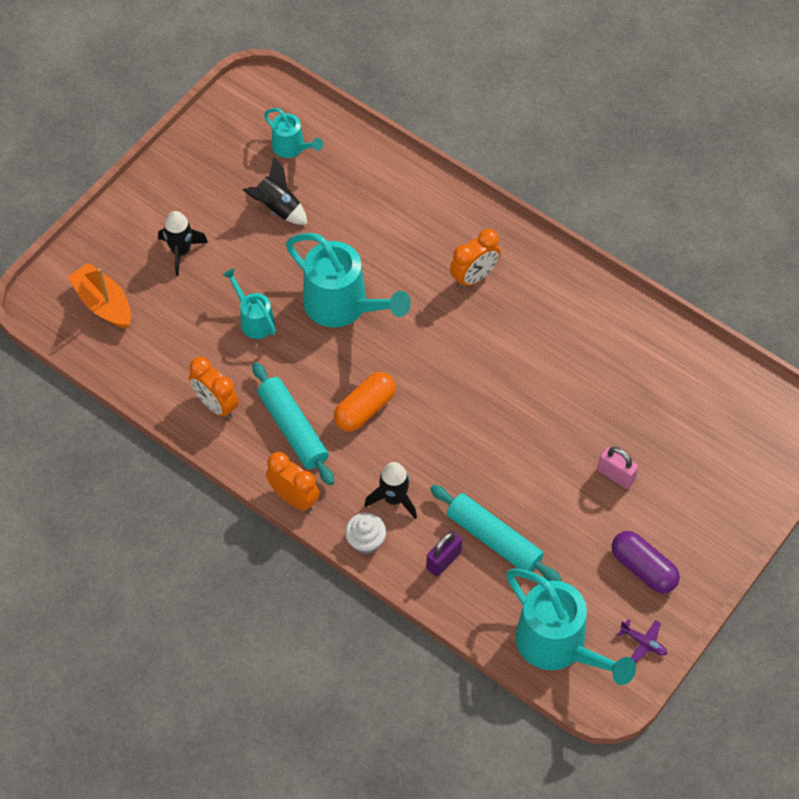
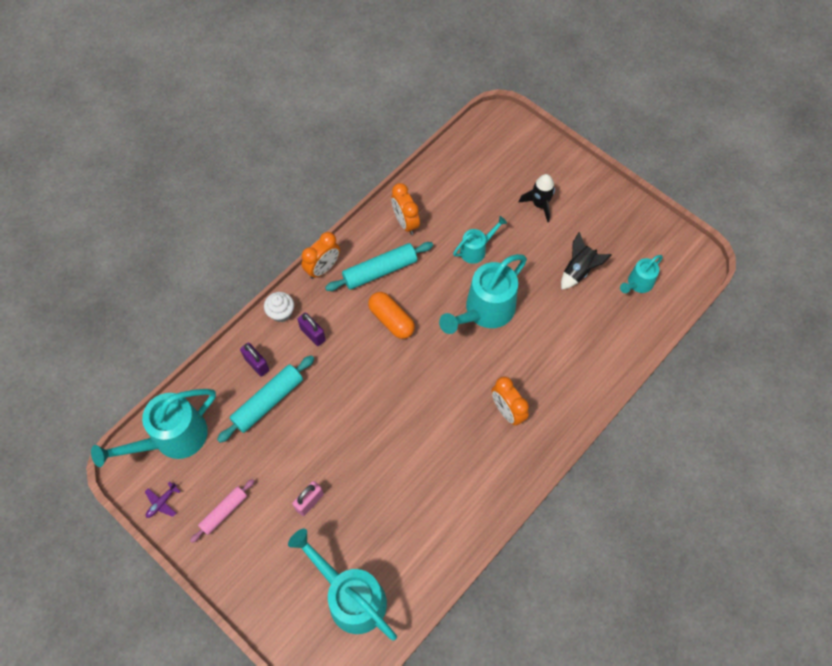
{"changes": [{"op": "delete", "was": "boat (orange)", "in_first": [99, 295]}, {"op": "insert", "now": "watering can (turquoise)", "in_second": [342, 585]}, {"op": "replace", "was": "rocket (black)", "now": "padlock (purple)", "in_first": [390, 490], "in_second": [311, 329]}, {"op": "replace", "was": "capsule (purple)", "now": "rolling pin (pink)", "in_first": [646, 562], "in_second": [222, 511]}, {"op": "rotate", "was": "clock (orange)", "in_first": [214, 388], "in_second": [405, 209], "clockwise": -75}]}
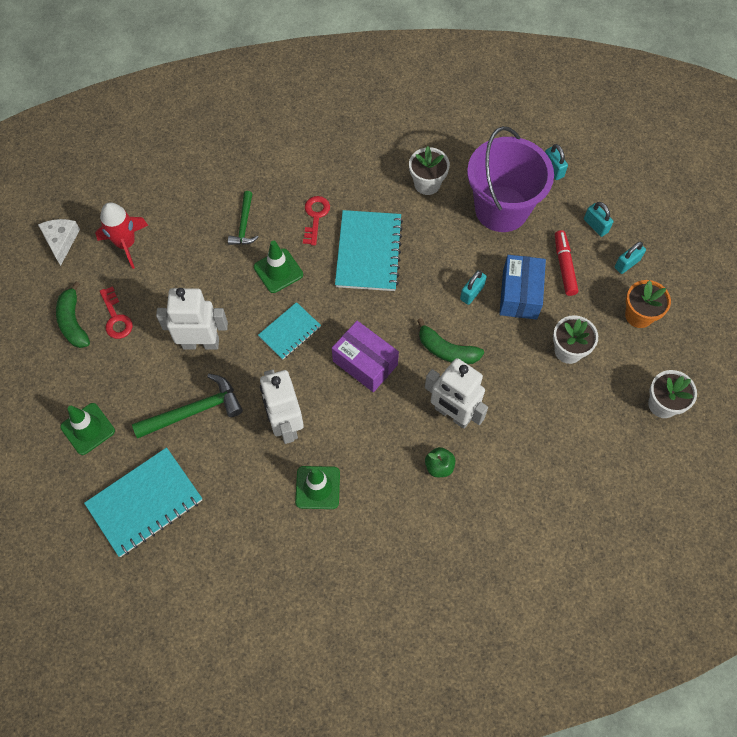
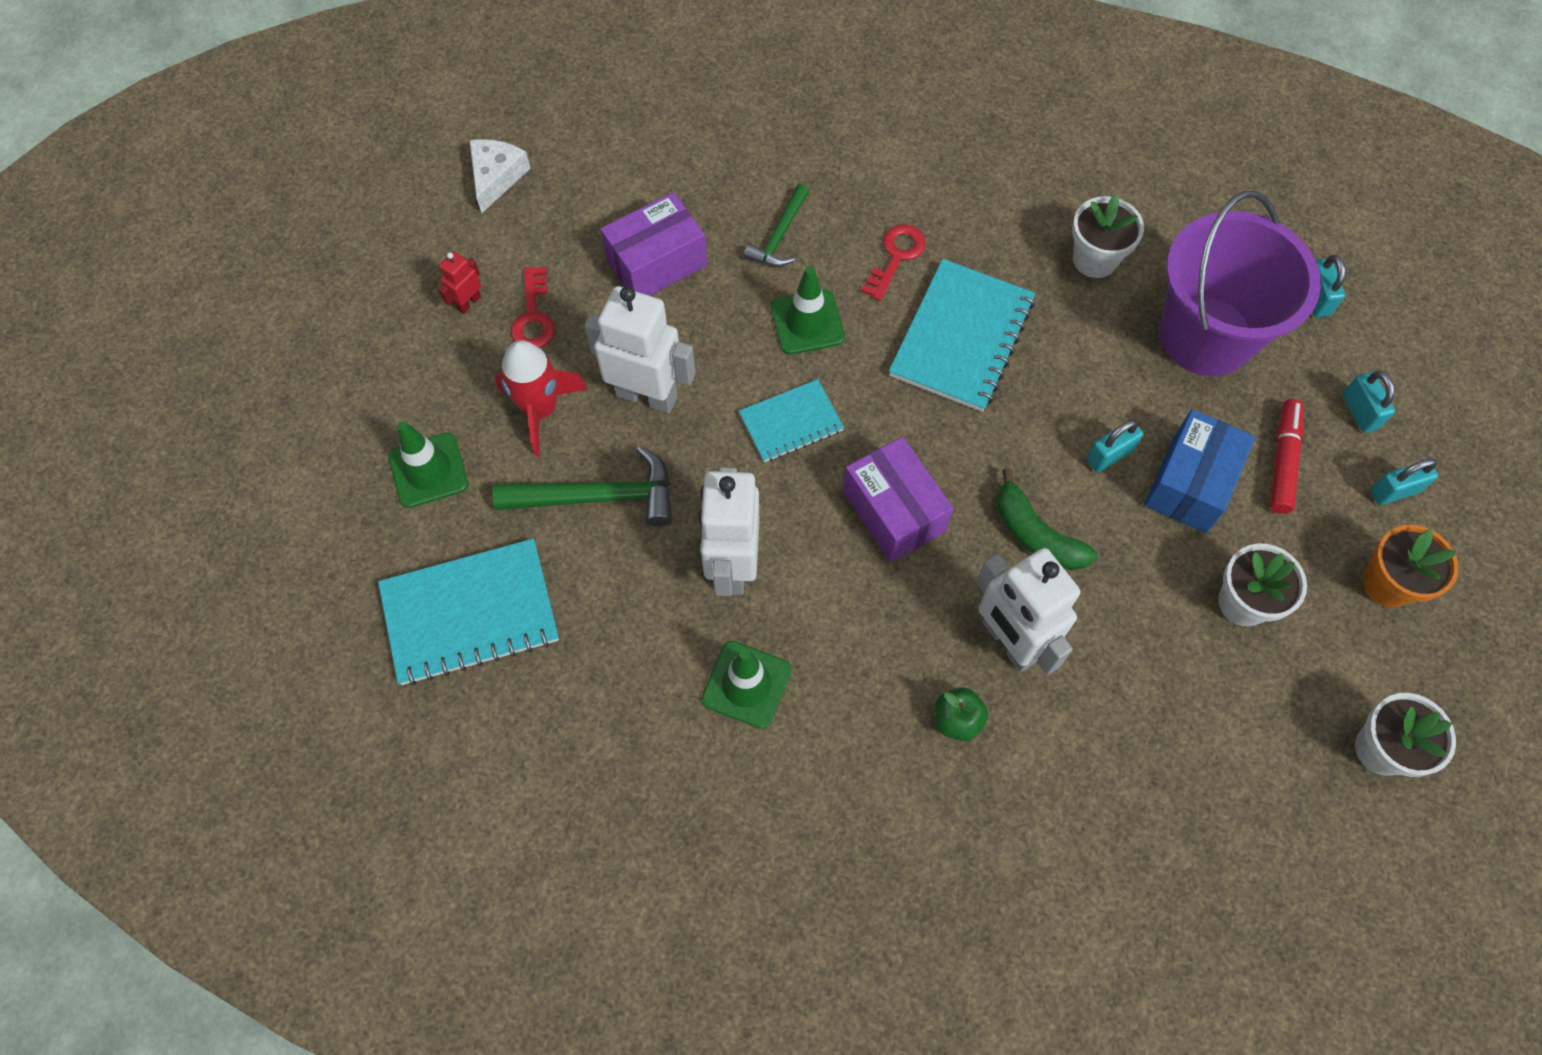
{"changes": [{"op": "insert", "now": "box (purple)", "in_second": [653, 244]}, {"op": "move", "was": "rocket (red)", "in_first": [121, 235], "in_second": [541, 398]}, {"op": "replace", "was": "banana (green)", "now": "robot (red)", "in_first": [73, 315], "in_second": [459, 282]}]}
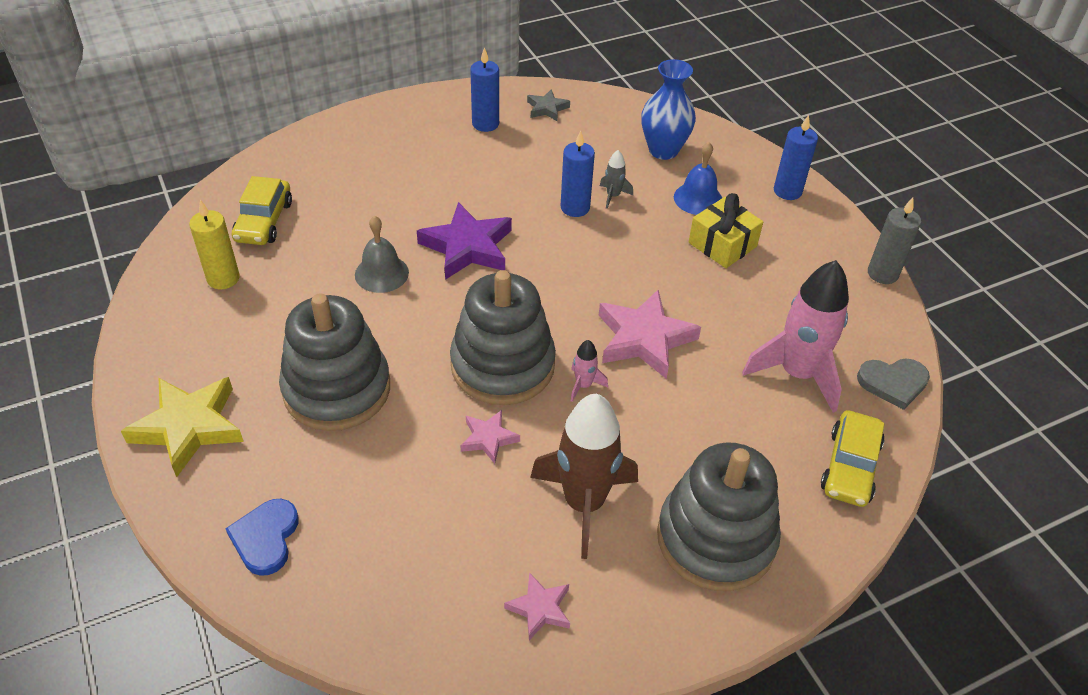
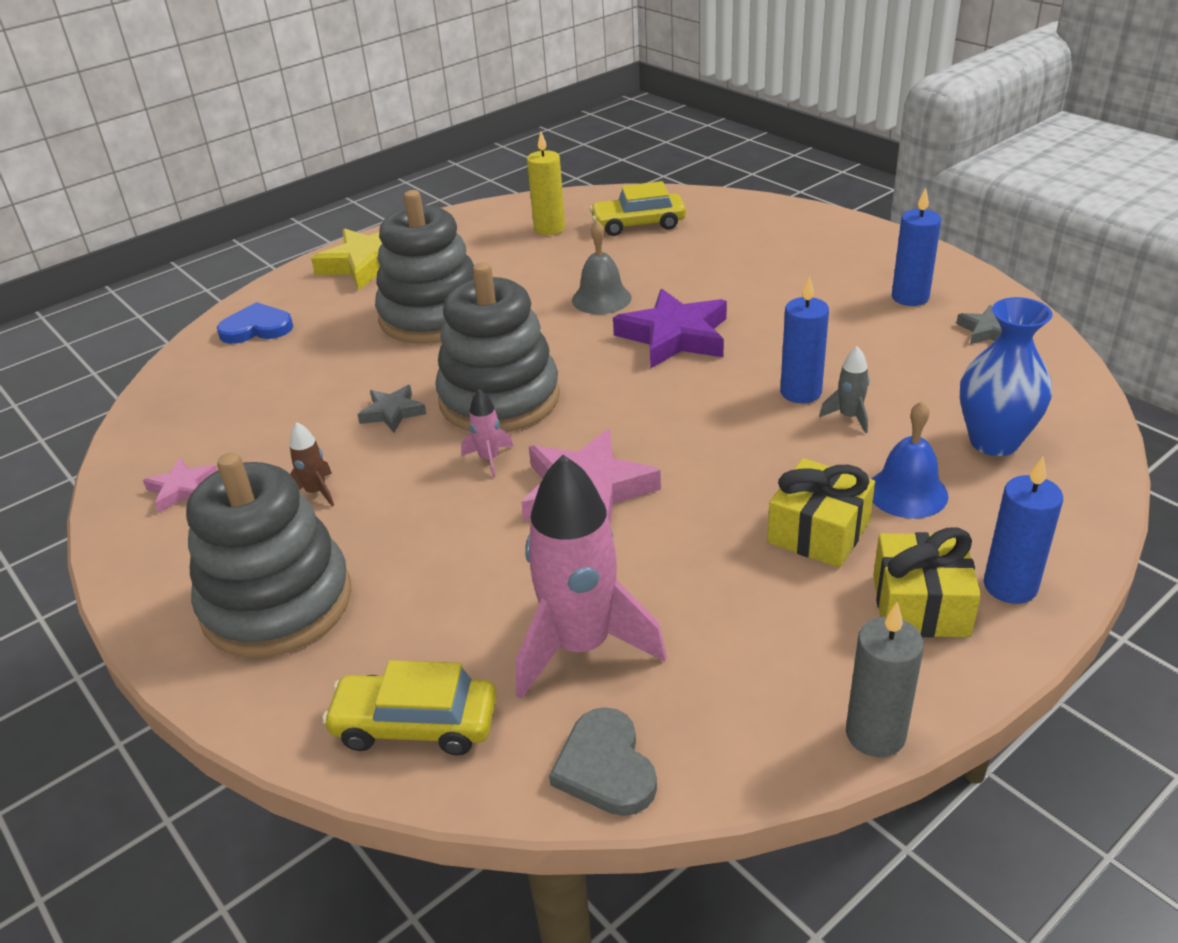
{"changes": [{"op": "insert", "now": "gift (yellow)", "in_second": [927, 582]}, {"op": "recolor", "was": "star (pink)", "now": "star (grey)", "in_first": [490, 437], "in_second": [391, 409]}, {"op": "resize", "was": "rocket (brown)", "in_first": [584, 476], "in_second": [312, 464], "ratio": 0.43}]}
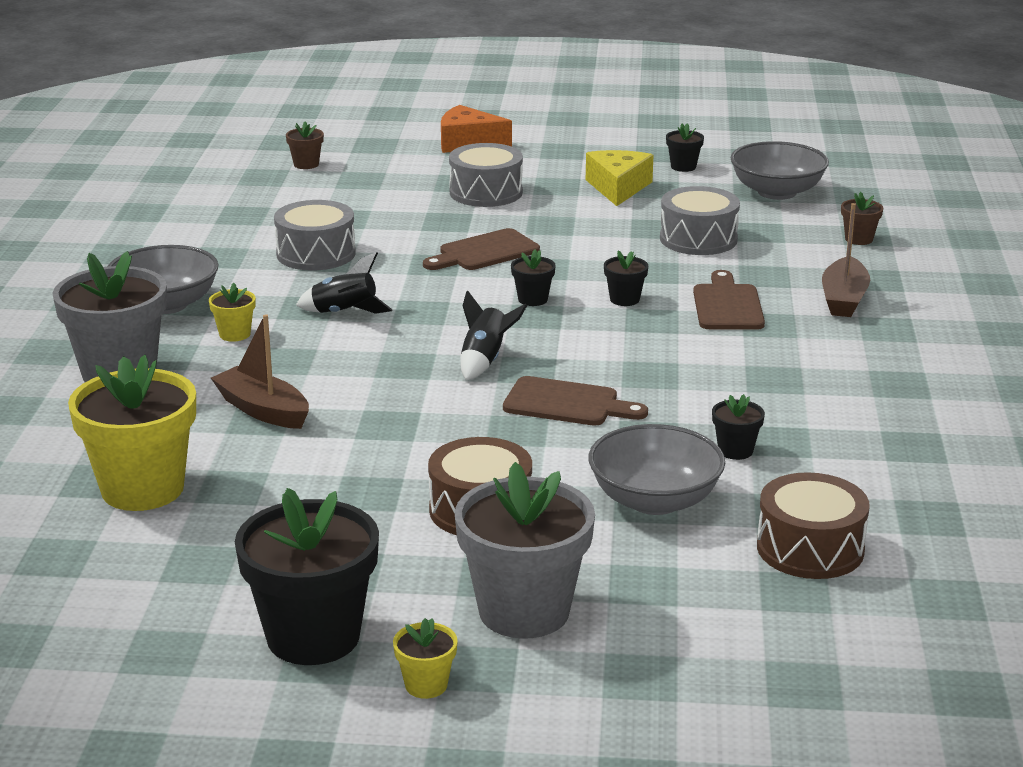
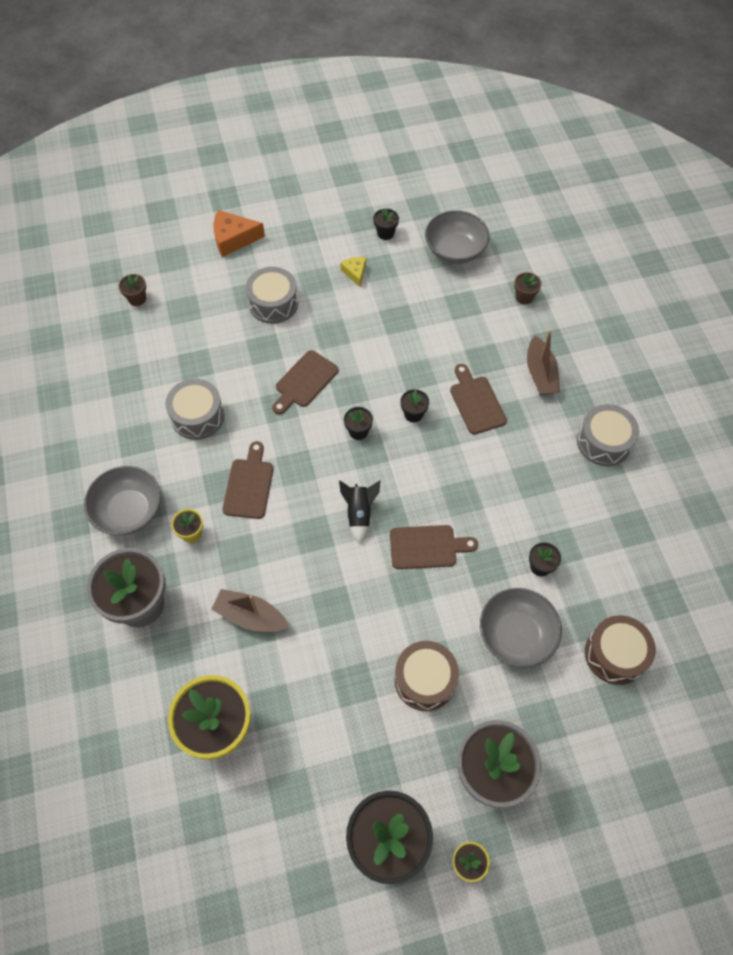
{"changes": [{"op": "move", "was": "drum (grey)", "in_first": [700, 220], "in_second": [608, 435]}, {"op": "replace", "was": "rocket (black)", "now": "cutting board (brown)", "in_first": [344, 283], "in_second": [248, 480]}, {"op": "resize", "was": "cheese (yellow)", "in_first": [620, 178], "in_second": [353, 272], "ratio": 0.59}]}
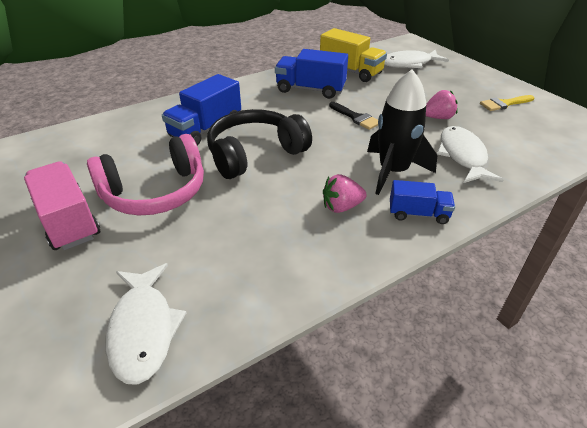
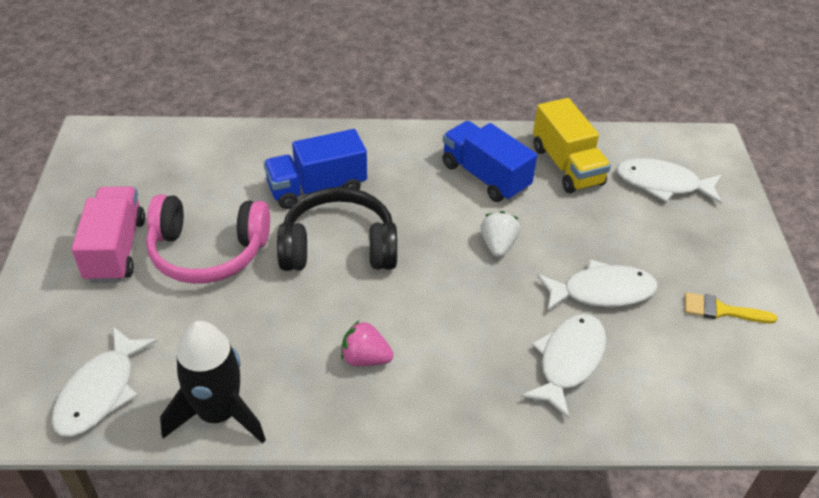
{"changes": [{"op": "delete", "was": "truck (blue)", "in_first": [422, 202]}, {"op": "move", "was": "rocket (black)", "in_first": [402, 132], "in_second": [213, 382]}, {"op": "replace", "was": "brush (black)", "now": "strawberry (white)", "in_first": [353, 116], "in_second": [500, 234]}, {"op": "replace", "was": "strawberry (pink)", "now": "fish (white)", "in_first": [442, 104], "in_second": [597, 285]}]}
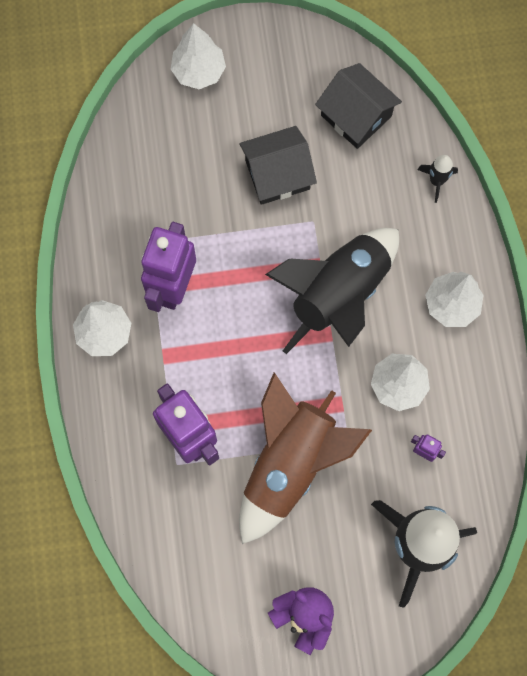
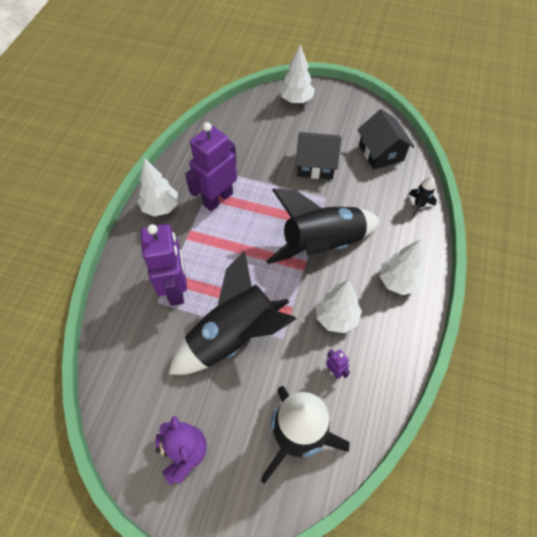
{"changes": [{"op": "recolor", "was": "rocket (brown)", "now": "rocket (black)", "in_first": [305, 458], "in_second": [232, 312]}]}
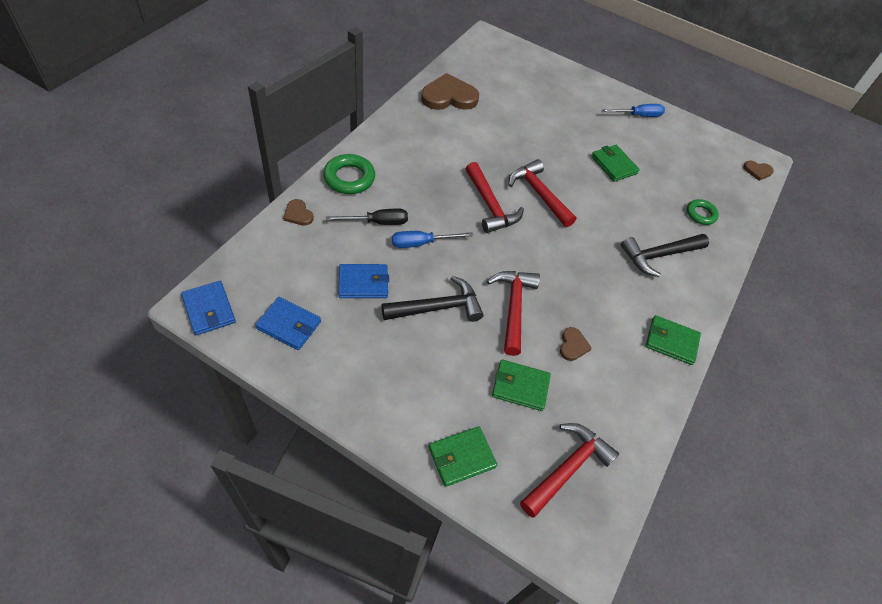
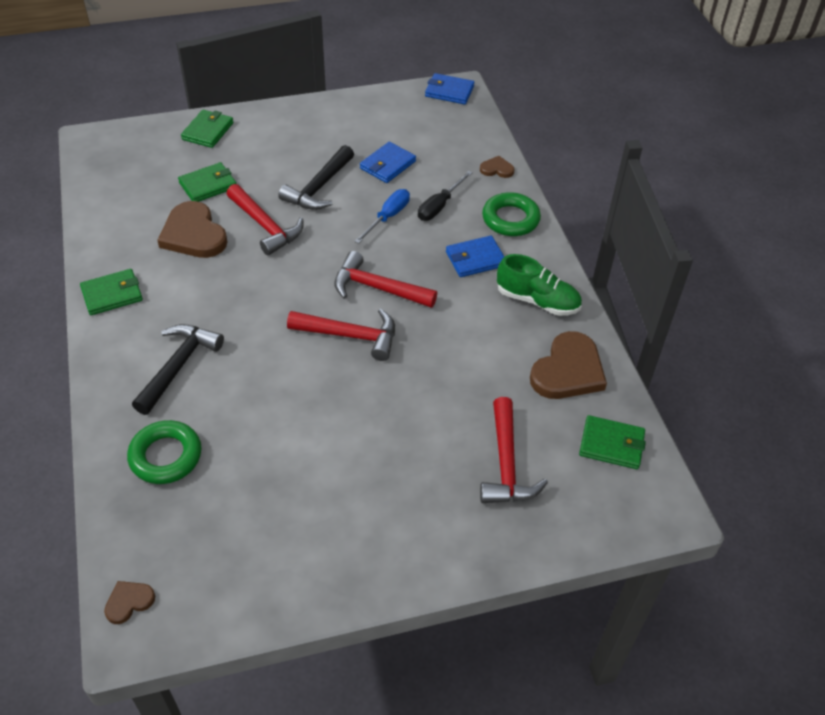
{"changes": [{"op": "delete", "was": "screwdriver (blue)", "in_first": [633, 110]}, {"op": "insert", "now": "shoe (green)", "in_second": [539, 285]}, {"op": "move", "was": "wallet (blue)", "in_first": [288, 323], "in_second": [475, 256]}, {"op": "move", "was": "hammer (red)", "in_first": [569, 470], "in_second": [514, 450]}, {"op": "move", "was": "wallet (green)", "in_first": [615, 163], "in_second": [612, 442]}, {"op": "resize", "was": "heart (brown)", "in_first": [576, 344], "in_second": [192, 229], "ratio": 2.07}, {"op": "resize", "was": "ring (green)", "in_first": [703, 212], "in_second": [164, 452], "ratio": 1.56}]}
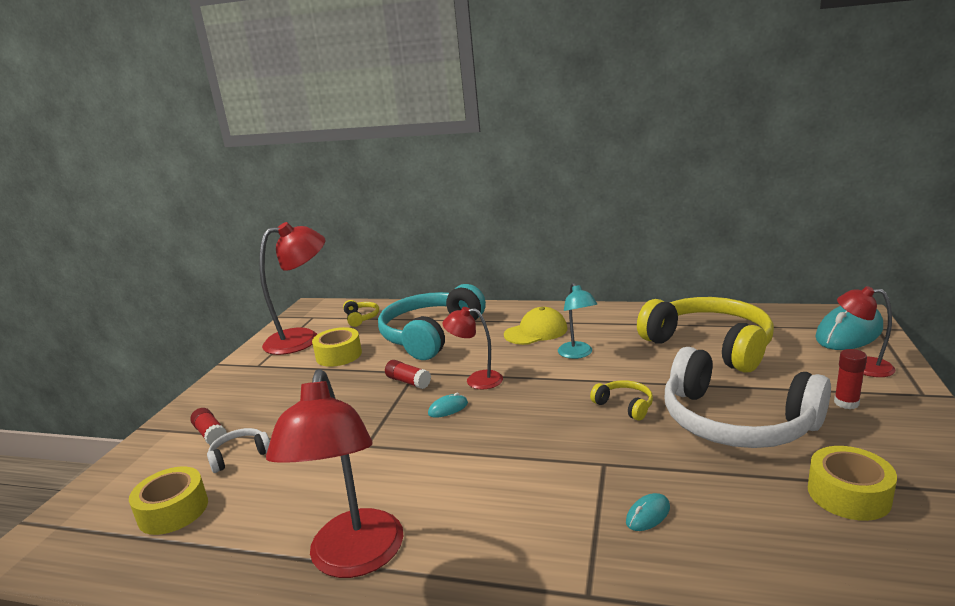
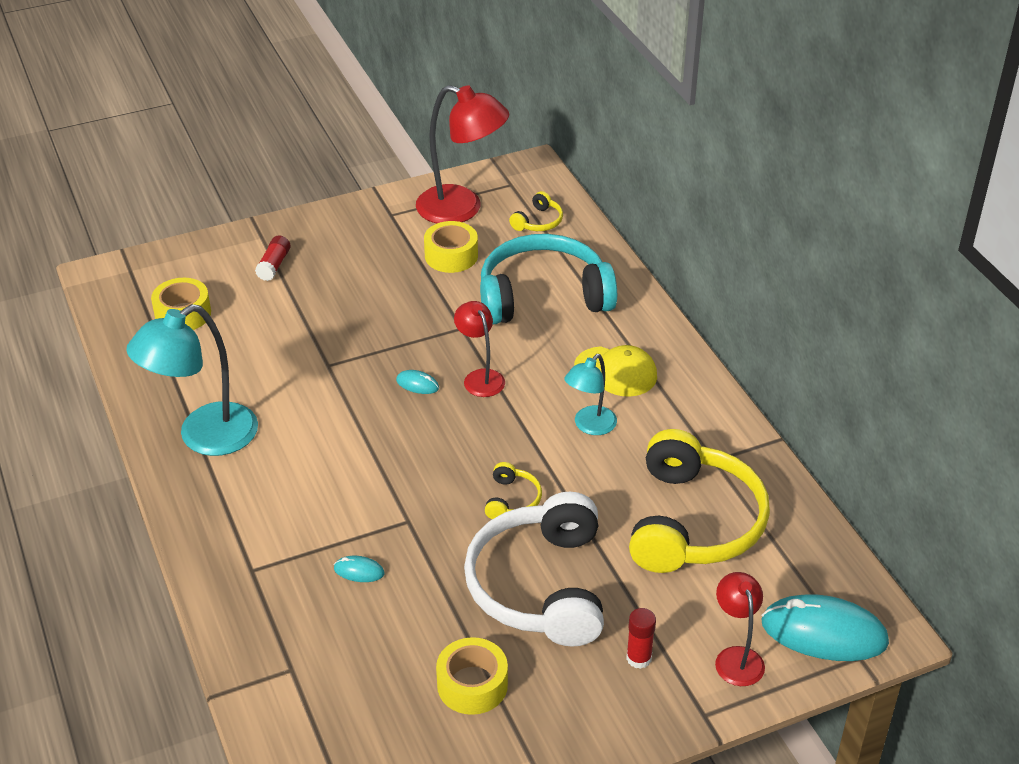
{"changes": [{"op": "delete", "was": "headphones (white)", "in_first": [238, 450]}, {"op": "delete", "was": "glue stick (red)", "in_first": [408, 374]}, {"op": "recolor", "was": "lamp (red)", "now": "lamp (turquoise)", "in_first": [334, 473], "in_second": [192, 380]}]}
